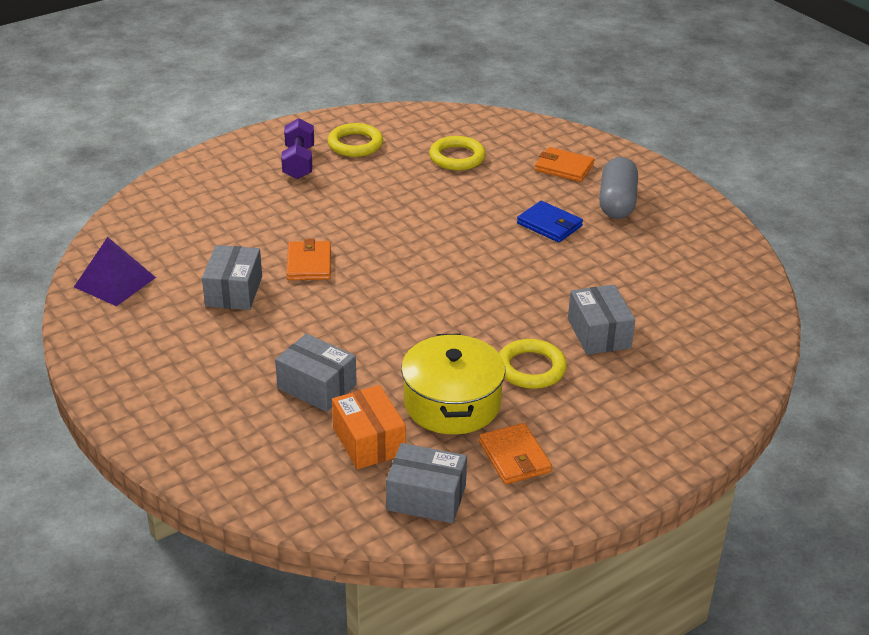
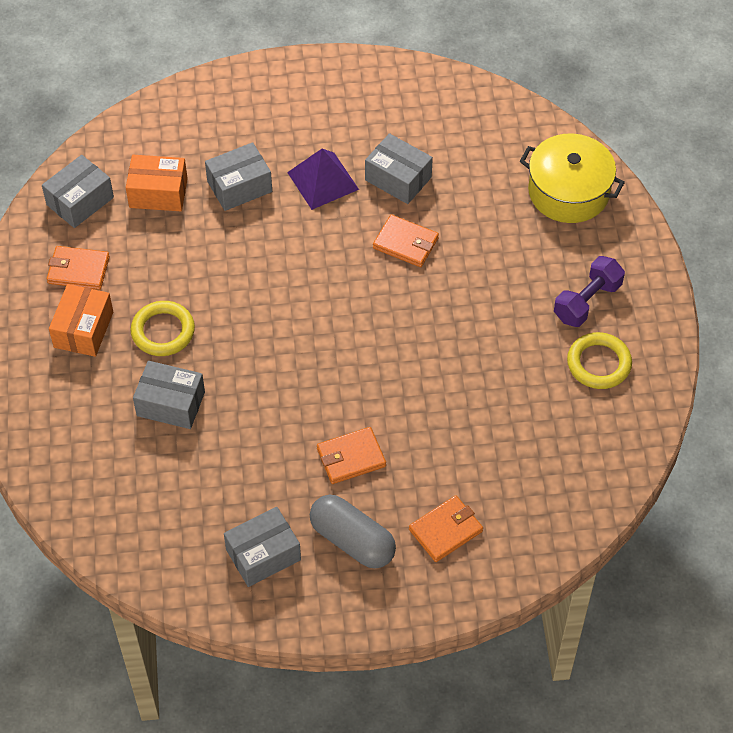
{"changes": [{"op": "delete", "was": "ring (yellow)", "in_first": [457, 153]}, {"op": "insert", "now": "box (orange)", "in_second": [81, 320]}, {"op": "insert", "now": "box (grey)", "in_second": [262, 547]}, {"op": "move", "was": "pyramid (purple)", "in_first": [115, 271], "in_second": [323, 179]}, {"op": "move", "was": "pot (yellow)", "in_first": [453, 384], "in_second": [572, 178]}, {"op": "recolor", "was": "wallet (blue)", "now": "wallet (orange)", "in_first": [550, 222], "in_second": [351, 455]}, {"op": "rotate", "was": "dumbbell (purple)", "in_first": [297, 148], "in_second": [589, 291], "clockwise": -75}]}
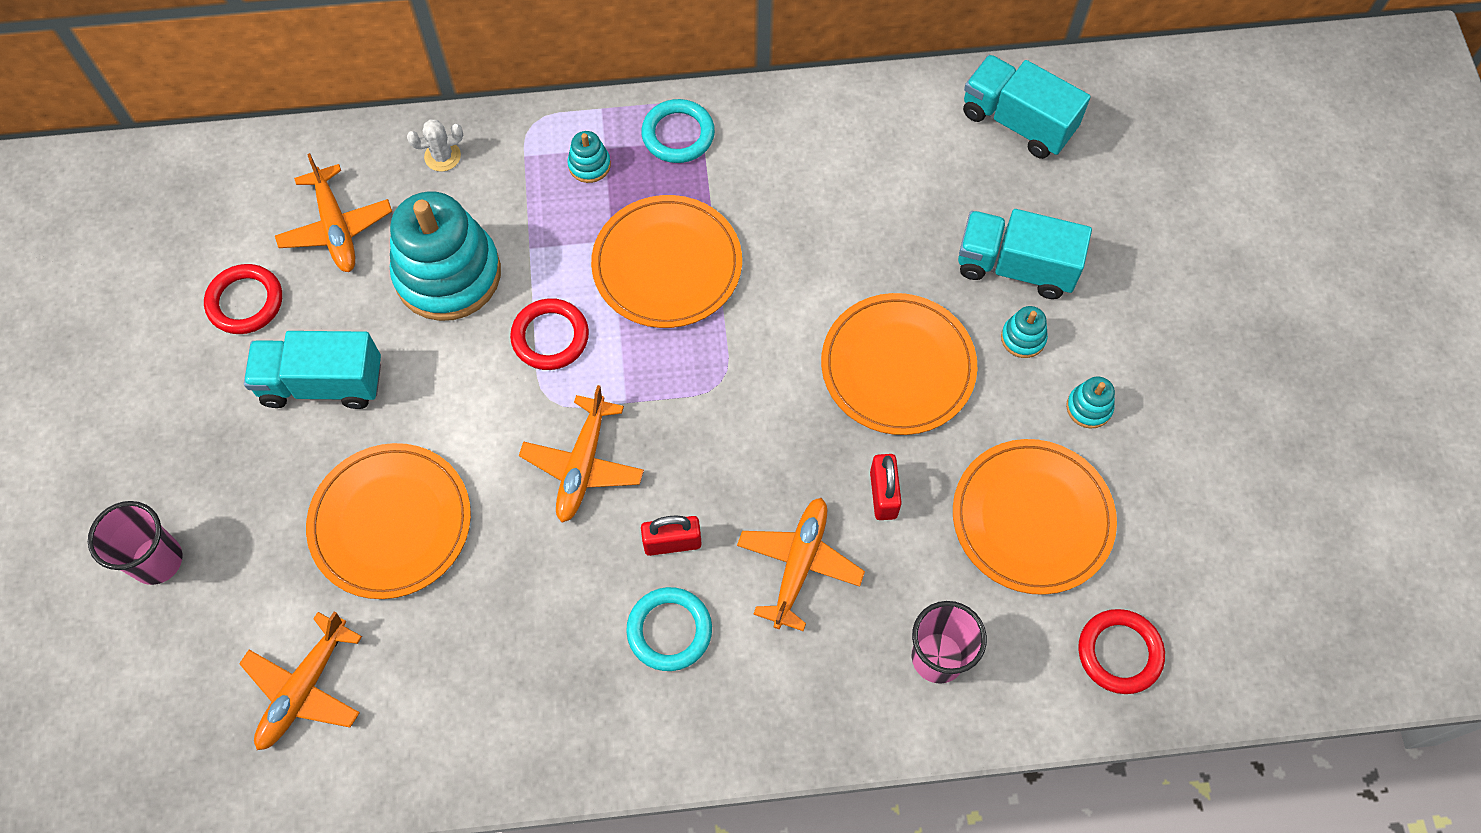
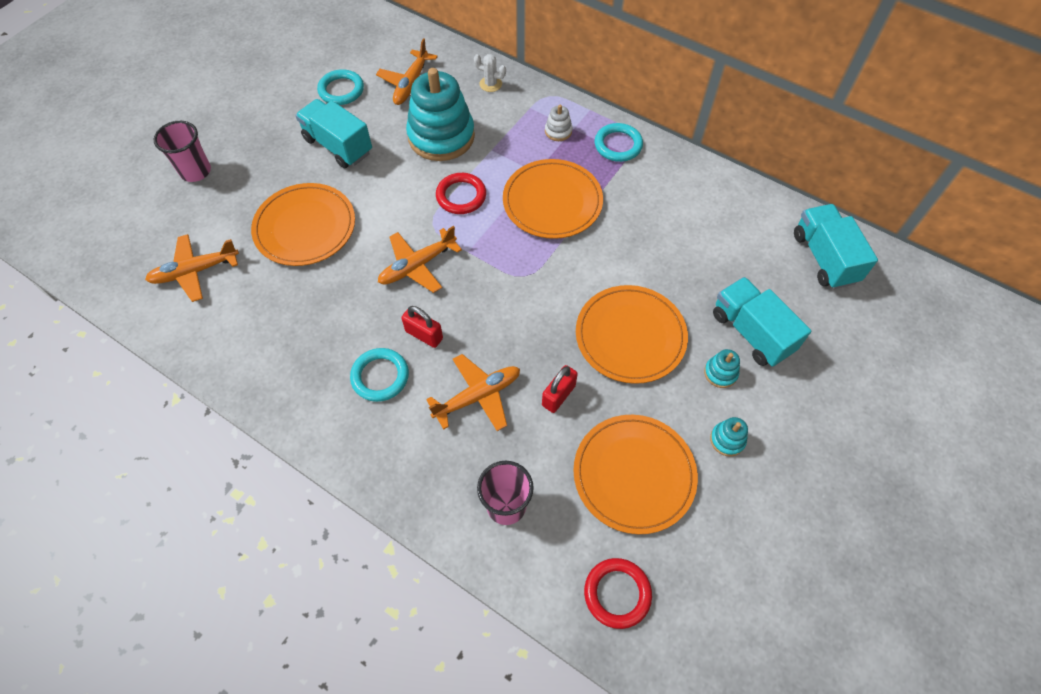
{"changes": [{"op": "recolor", "was": "ring (red)", "now": "ring (turquoise)", "in_first": [243, 299], "in_second": [340, 87]}, {"op": "recolor", "was": "stacking toy (turquoise)", "now": "stacking toy (white)", "in_first": [589, 157], "in_second": [558, 123]}]}
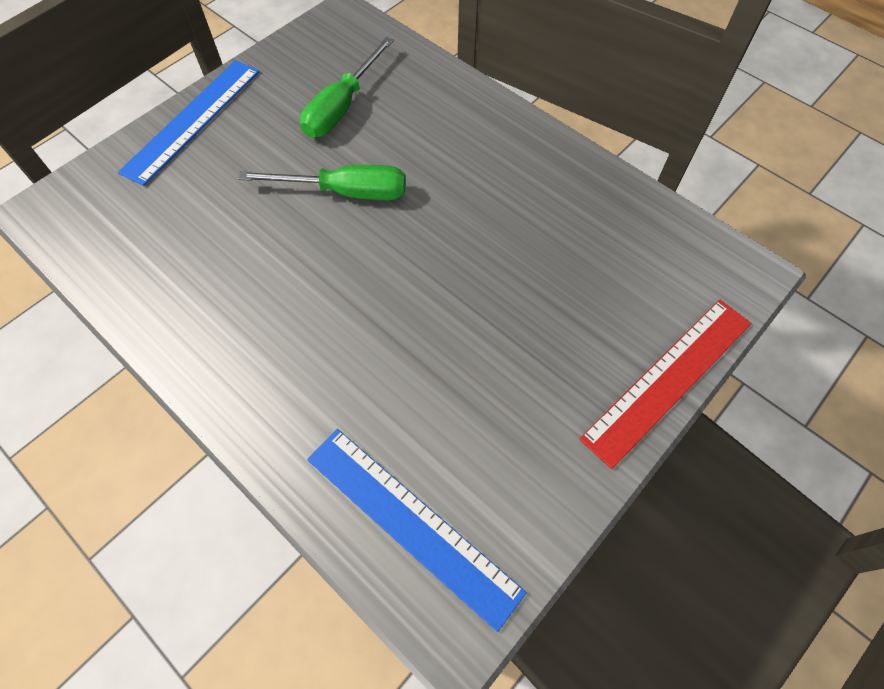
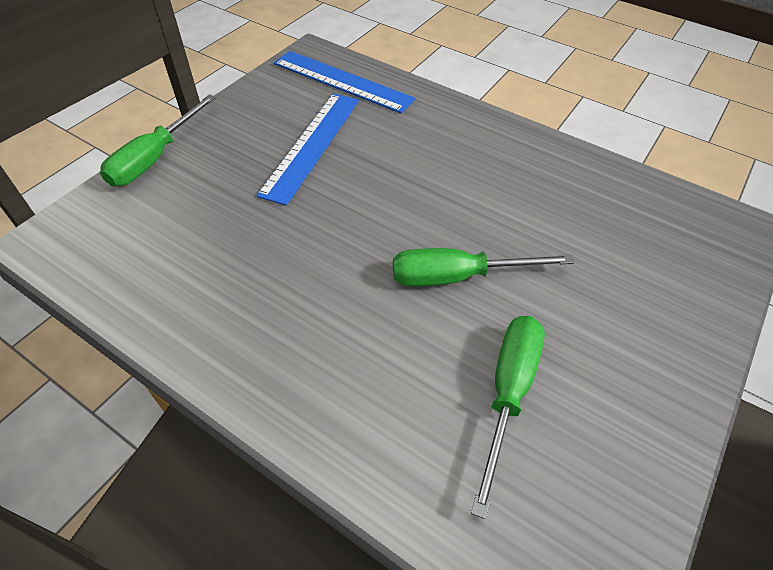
{"changes": [{"op": "move", "was": "ruler (blue)", "in_first": [189, 123], "in_second": [307, 149]}, {"op": "replace", "was": "ruler (red)", "now": "screwdriver (green)", "in_first": [666, 384], "in_second": [158, 140]}]}
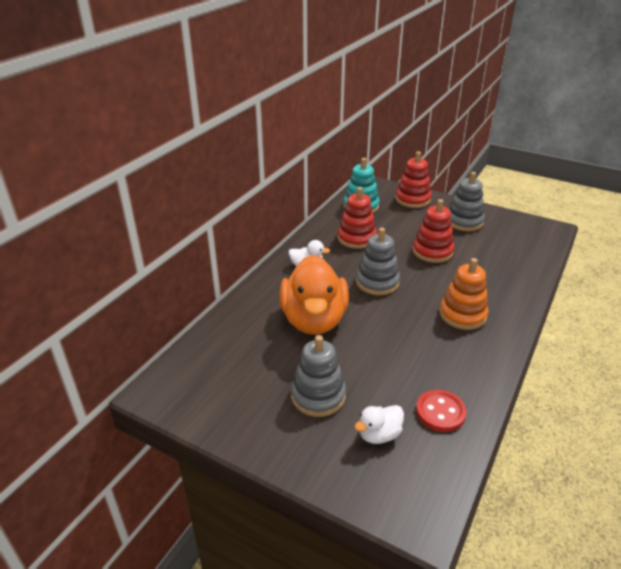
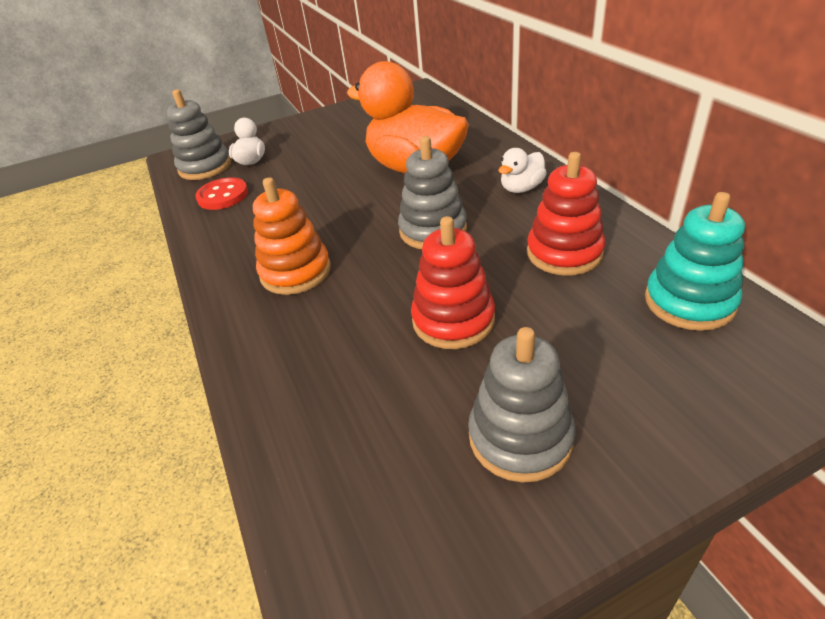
{"changes": [{"op": "delete", "was": "stacking toy (red)", "in_first": [413, 179]}, {"op": "move", "was": "stacking toy (grey)", "in_first": [318, 376], "in_second": [199, 134]}]}
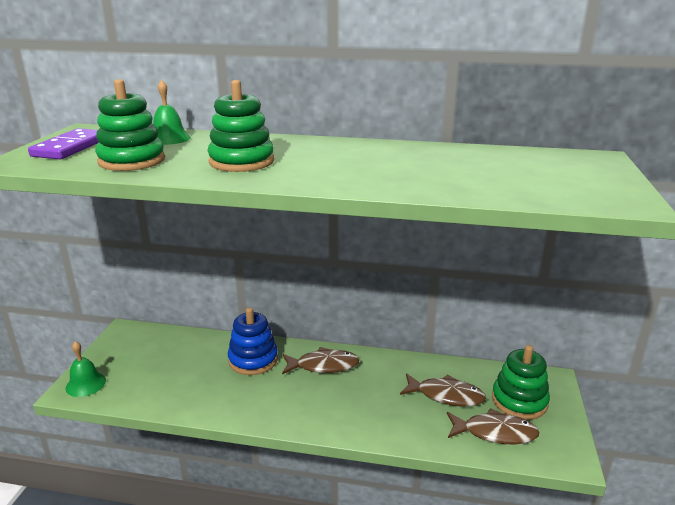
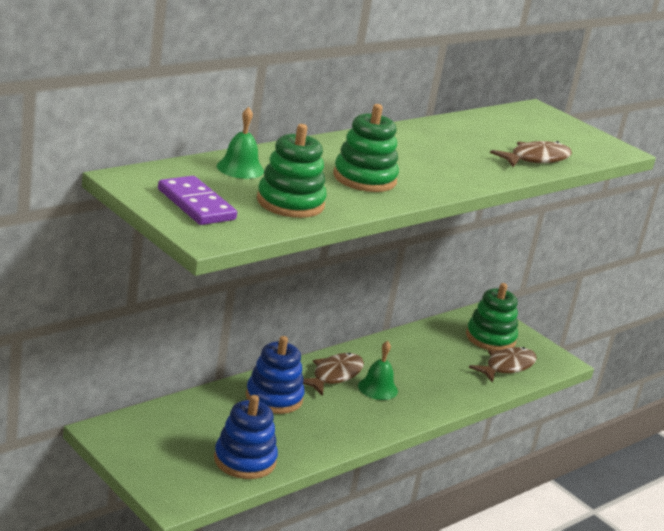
{"changes": [{"op": "insert", "now": "stacking toy (blue)", "in_second": [246, 437]}, {"op": "move", "was": "bell (green)", "in_first": [86, 369], "in_second": [378, 370]}, {"op": "move", "was": "fish (brown)", "in_first": [443, 390], "in_second": [531, 154]}]}
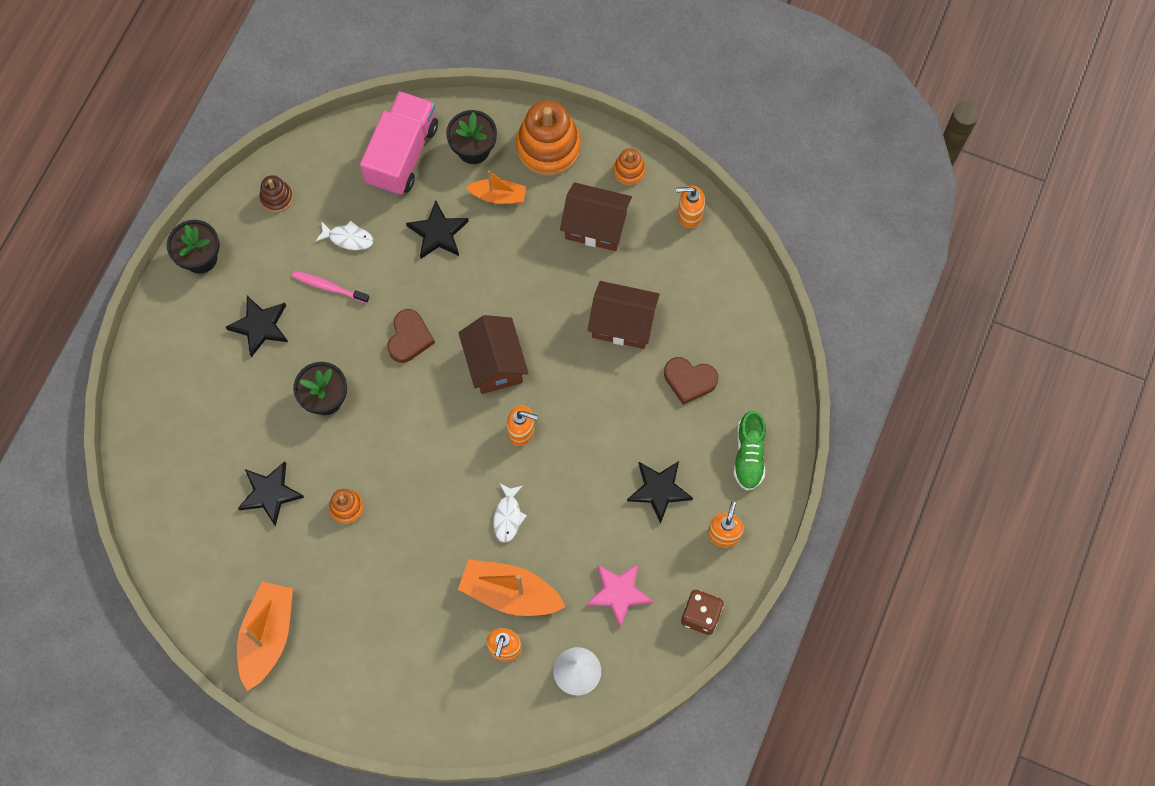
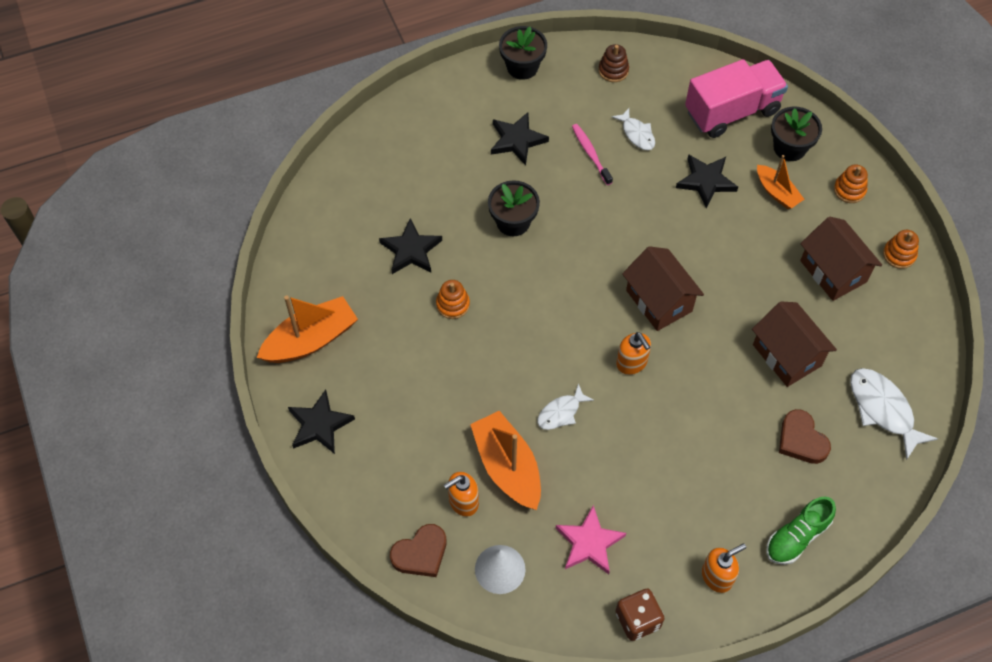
{"changes": [{"op": "delete", "was": "soap dispenser (orange)", "in_first": [690, 207]}, {"op": "insert", "now": "fish (white)", "in_second": [894, 414]}, {"op": "move", "was": "heart (brown)", "in_first": [411, 336], "in_second": [418, 550]}, {"op": "move", "was": "star (black)", "in_first": [660, 492], "in_second": [321, 422]}, {"op": "rotate", "was": "house (brown)", "in_first": [494, 354], "in_second": [663, 288], "clockwise": -60}, {"op": "resize", "was": "stacking toy (orange)", "in_first": [548, 138], "in_second": [851, 183], "ratio": 0.49}]}
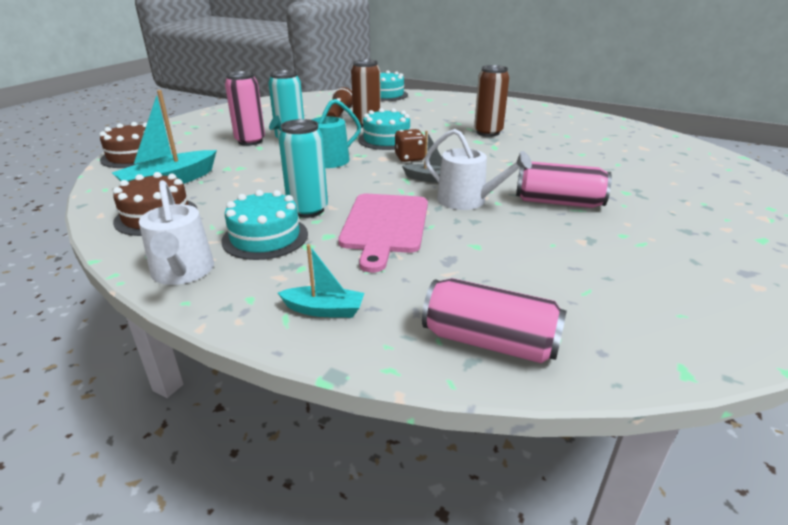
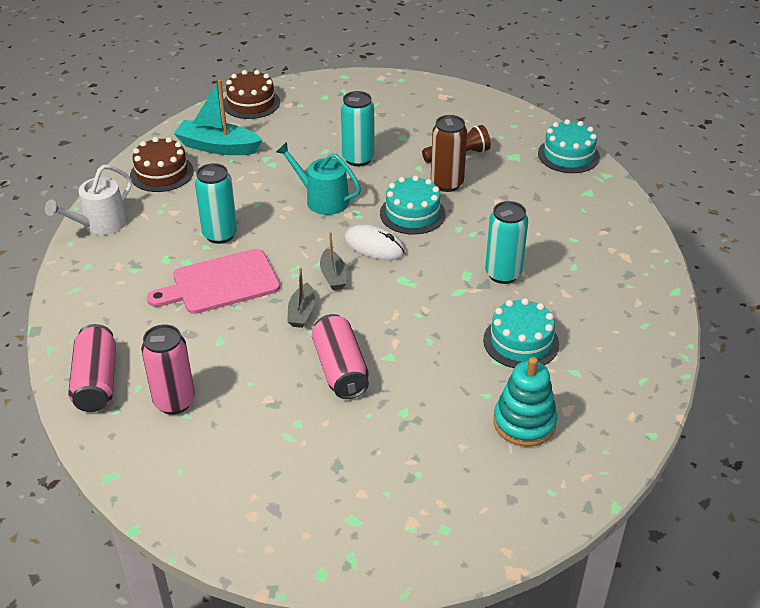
{"changes": [{"op": "delete", "was": "boat (turquoise)", "in_first": [321, 281]}, {"op": "insert", "now": "stacking toy (turquoise)", "in_second": [525, 402]}, {"op": "move", "was": "cake (turquoise)", "in_first": [265, 225], "in_second": [521, 333]}, {"op": "move", "was": "can (pink)", "in_first": [245, 108], "in_second": [168, 369]}, {"op": "replace", "was": "dice (brown)", "now": "mouse (white)", "in_first": [410, 145], "in_second": [374, 242]}, {"op": "replace", "was": "watering can (white)", "now": "boat (grey)", "in_first": [478, 169], "in_second": [301, 298]}, {"op": "recolor", "was": "can (brown)", "now": "can (turquoise)", "in_first": [491, 101], "in_second": [506, 242]}]}
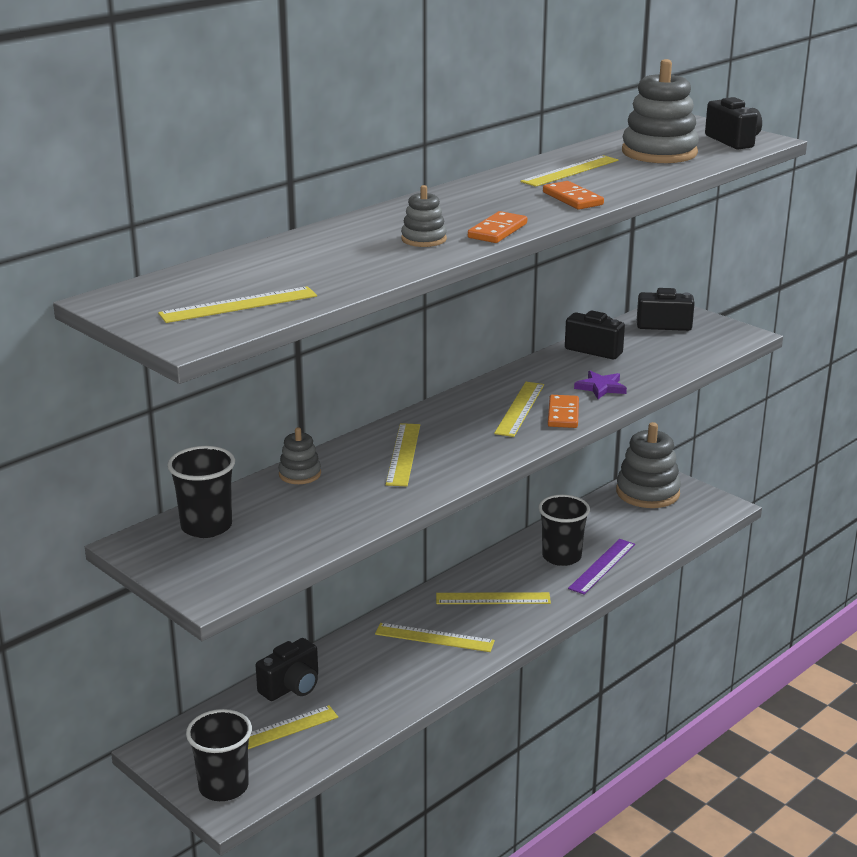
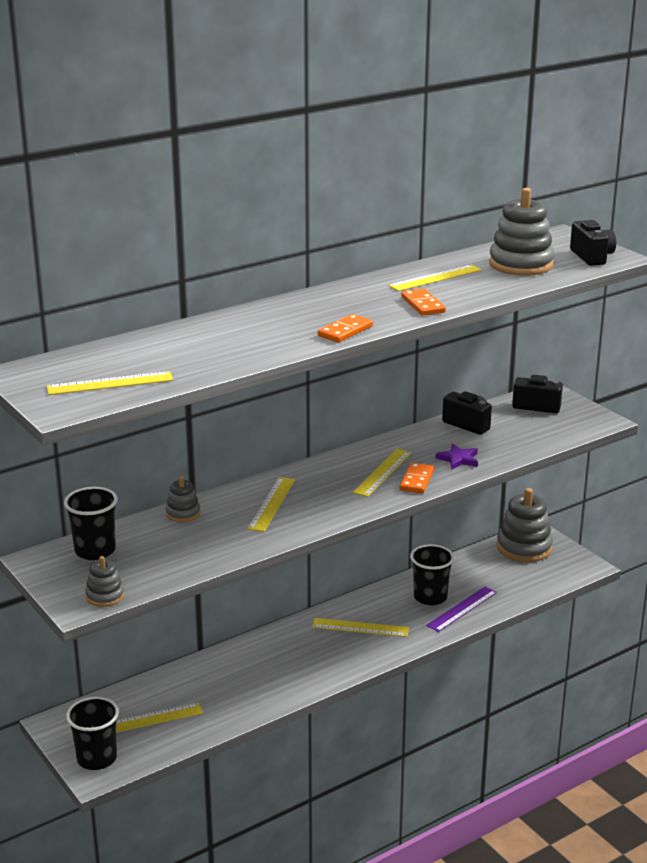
{"changes": [{"op": "delete", "was": "camera (black)", "in_first": [287, 669]}, {"op": "delete", "was": "ruler (yellow)", "in_first": [435, 637]}, {"op": "move", "was": "stacking toy (grey)", "in_first": [424, 216], "in_second": [104, 581]}]}
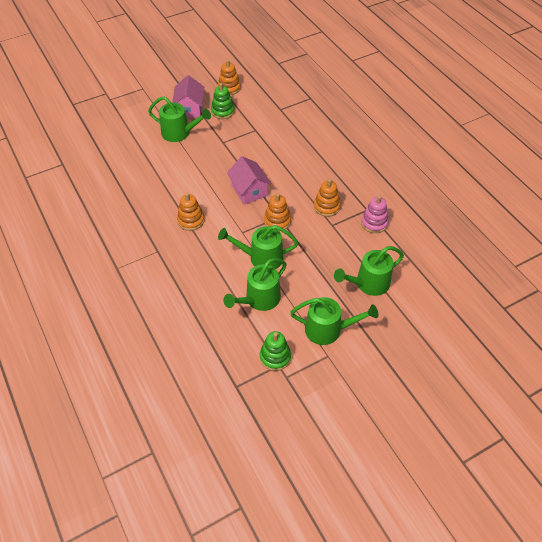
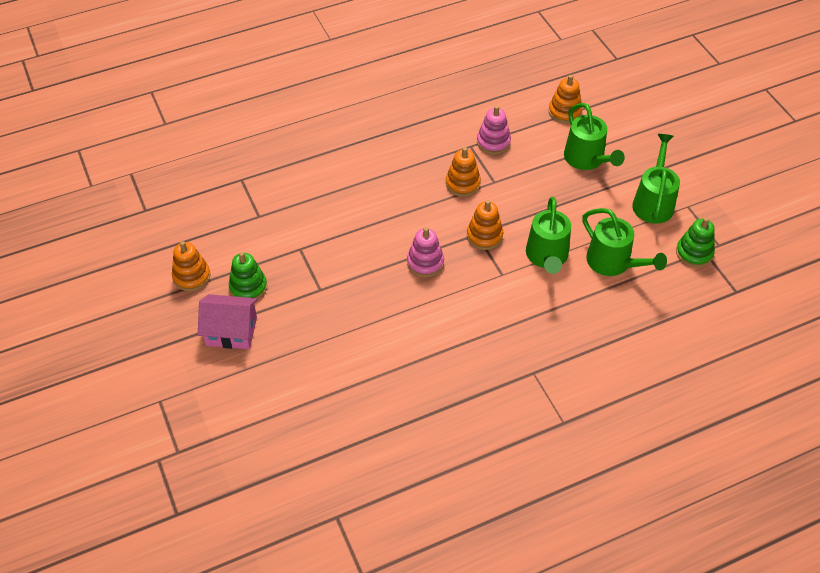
{"changes": [{"op": "delete", "was": "watering can (green)", "in_first": [179, 119]}, {"op": "move", "was": "stacking toy (orange)", "in_first": [191, 212], "in_second": [565, 99]}, {"op": "replace", "was": "house (pink)", "now": "stacking toy (pink)", "in_first": [249, 180], "in_second": [425, 252]}]}
